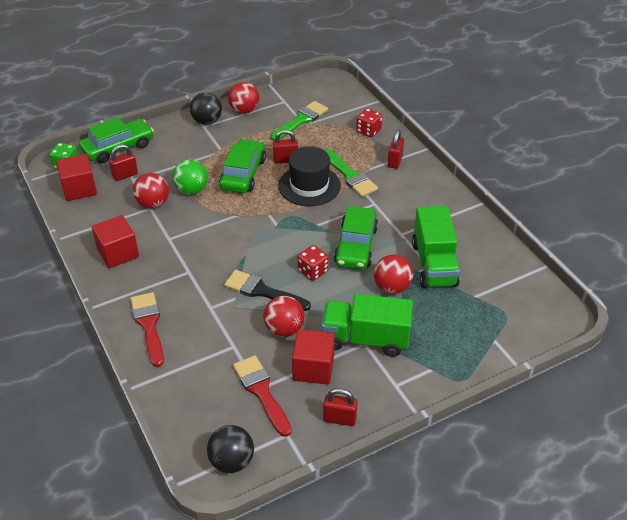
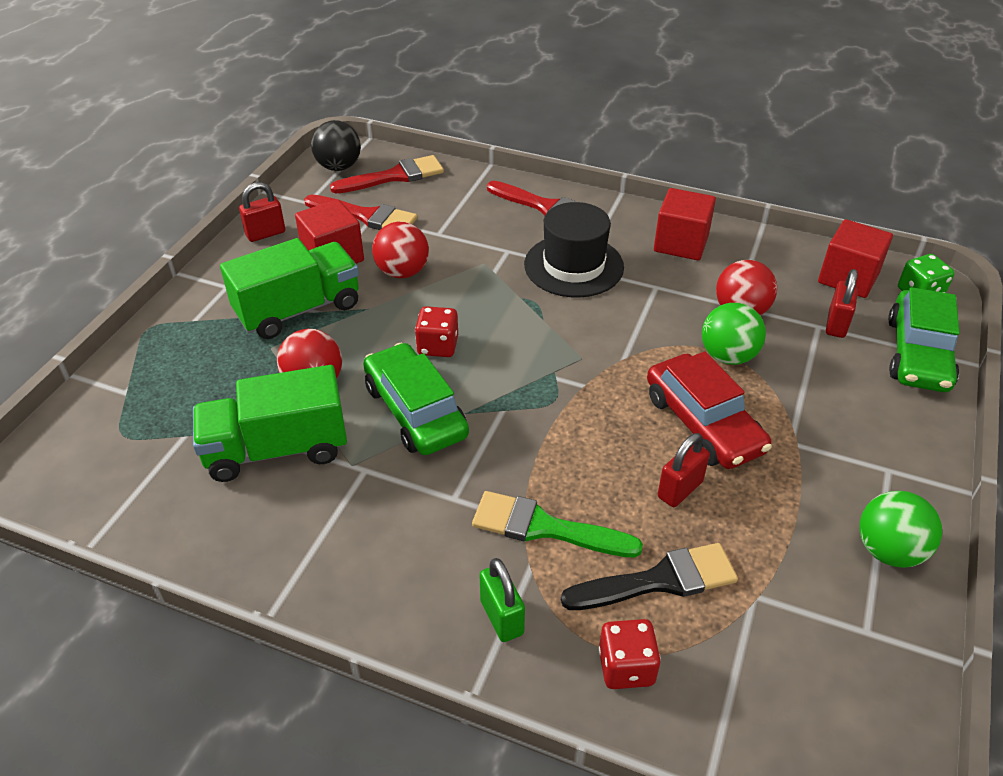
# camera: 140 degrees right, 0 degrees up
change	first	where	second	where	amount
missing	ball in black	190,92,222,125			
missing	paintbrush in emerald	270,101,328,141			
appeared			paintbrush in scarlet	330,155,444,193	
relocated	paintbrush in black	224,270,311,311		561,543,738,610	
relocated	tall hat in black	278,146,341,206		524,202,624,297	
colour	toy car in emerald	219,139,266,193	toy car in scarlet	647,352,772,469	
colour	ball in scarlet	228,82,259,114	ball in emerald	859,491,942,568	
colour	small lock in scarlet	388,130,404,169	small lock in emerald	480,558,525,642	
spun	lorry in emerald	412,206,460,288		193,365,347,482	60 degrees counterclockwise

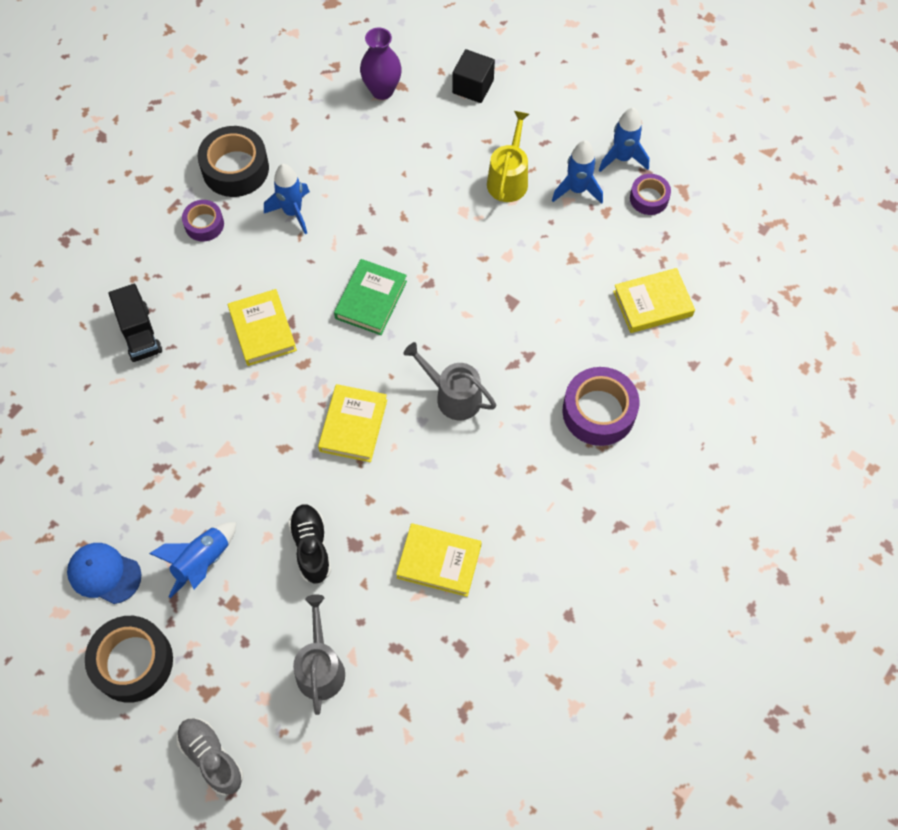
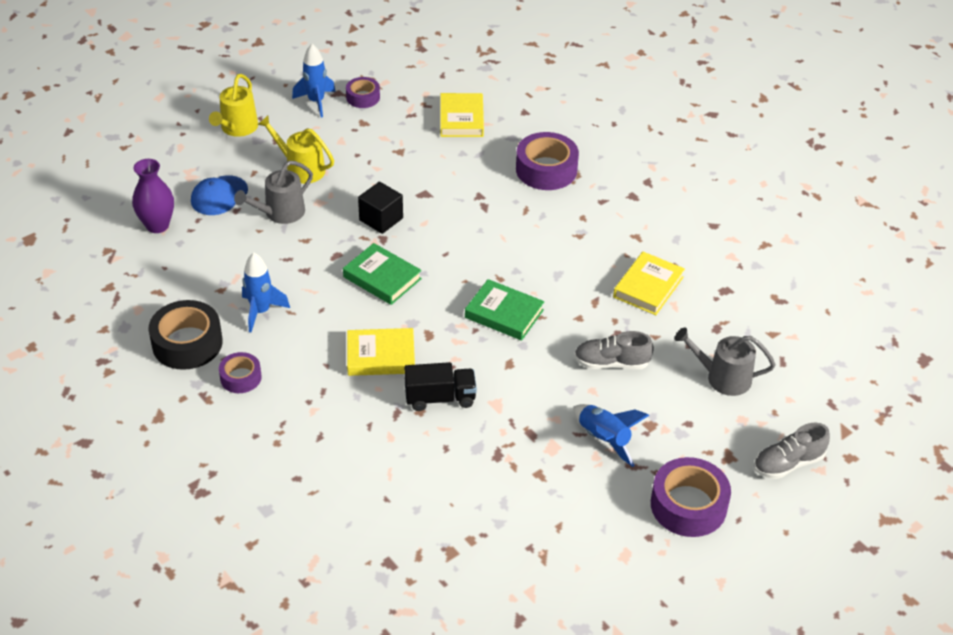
# camera: 75 degrees left, 20 degrees down
change	first	where	second	where	amount
missing	toy rocket in royal blue	552,140,603,204			
appeared			watering pot in yellow	209,74,258,137	
relocated	baseball cap in royal blue	67,543,142,604		191,175,248,215	
relocated	lorry in black	109,284,162,362		404,362,477,411	
relocated	watering pot in ash-grey	403,342,496,420		234,161,313,224	
relocated	cube in black	452,49,495,103		358,181,403,234	
colour	tape in black	85,616,173,703	tape in violet	651,457,731,537	
colour	lace-up shoe in black	288,504,331,584	lace-up shoe in ash-grey	574,331,654,369	
colour	hardcover in yellow	318,384,387,462	hardcover in emerald	465,279,544,341	

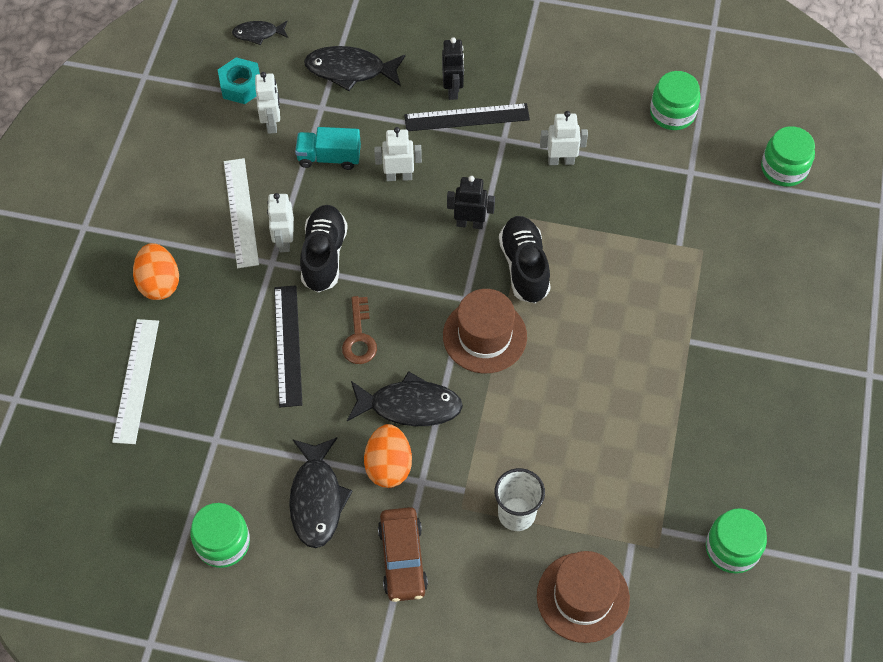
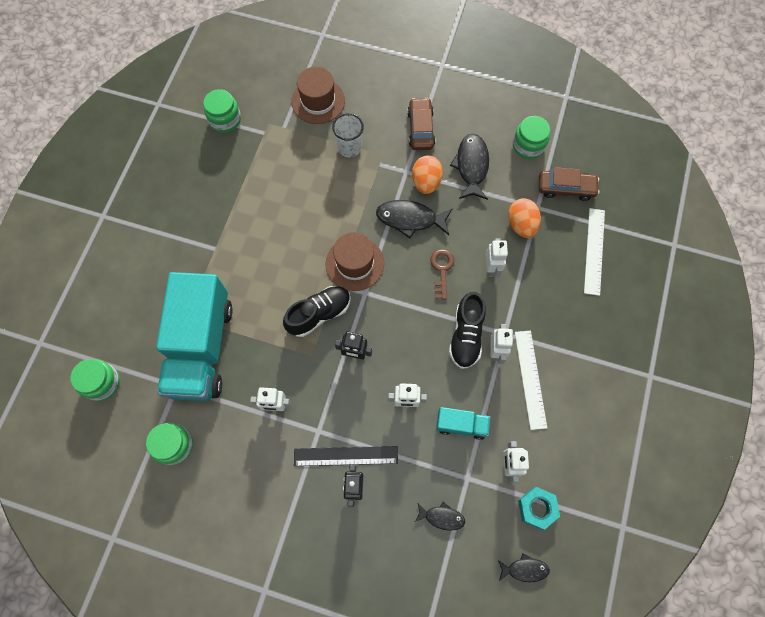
# camera: 175 degrees left, 10 degrees up
change	first	where	second	where	amount
appeared			lorry in aqua	156,272,233,401	
appeared			toy car in russet	539,167,600,201	
relocated	toy egg in orange	133,243,179,300		508,198,541,238	
exchanged	straightedge in black	274,285,302,407	robot figure in white	486,238,508,277	
spun	lace-up shoe in black	499,216,550,303		283,286,351,337	120 degrees counterclockwise
size	toy fish in black	304,46,405,91		415,502,465,531	x0.57

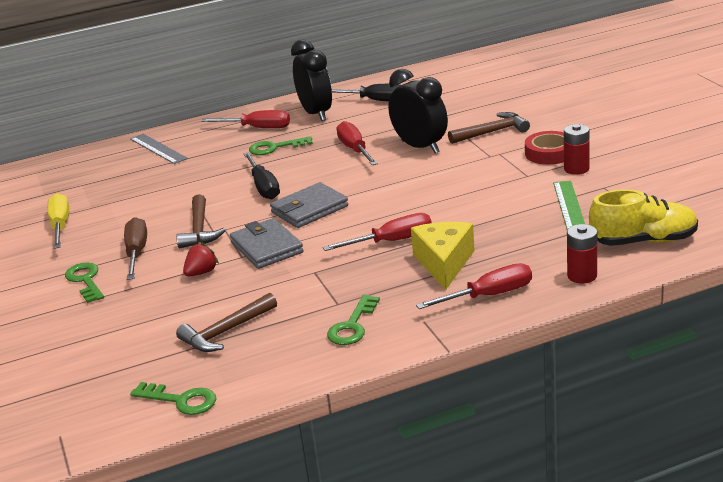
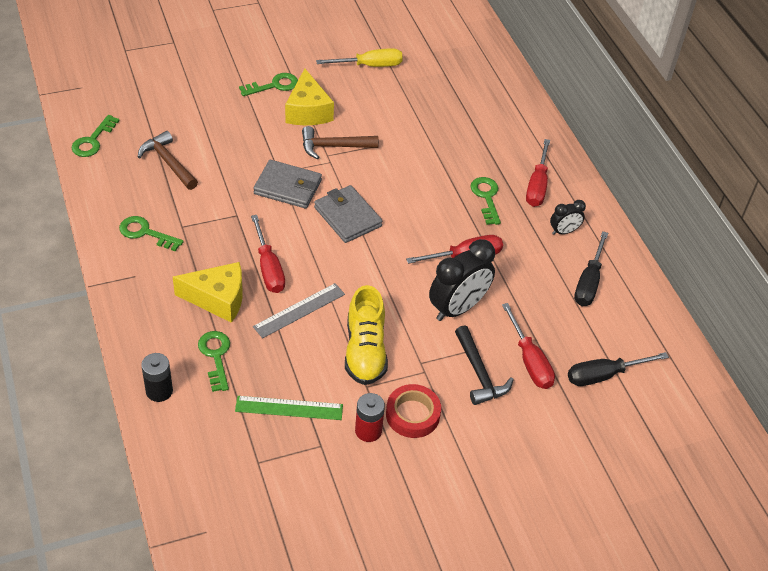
# camera: 85 degrees right, 20 degrees up
change	first	where	second	where	amount
missing	toy strawberry in scarlet	183,242,219,276			
appeared			key in emerald	198,331,230,392	
relocated	straightedge in ash-grey	130,134,188,164		253,283,345,338	
relocated	flat screwdriver in black	244,152,280,199		568,352,669,386	
relocated	flat screwdriver in scarlet	416,263,532,309		502,303,555,389	
relocated	lace-up shoe in yellow	589,189,698,246		345,285,388,385	
exchanged	flat screwdriver in russet	124,217,147,280	cheese in yellow	285,68,334,125	
colour	carpenter's hammer in russet	448,112,530,144	carpenter's hammer in black	455,325,514,405	
colour	AA battery in scarlet	567,224,597,284	AA battery in black	141,353,173,402	
spun	wallet in ash-grey	230,218,304,269		253,160,322,209	45 degrees clockwise
size	clock in black	291,39,332,121		550,200,586,235	x0.51

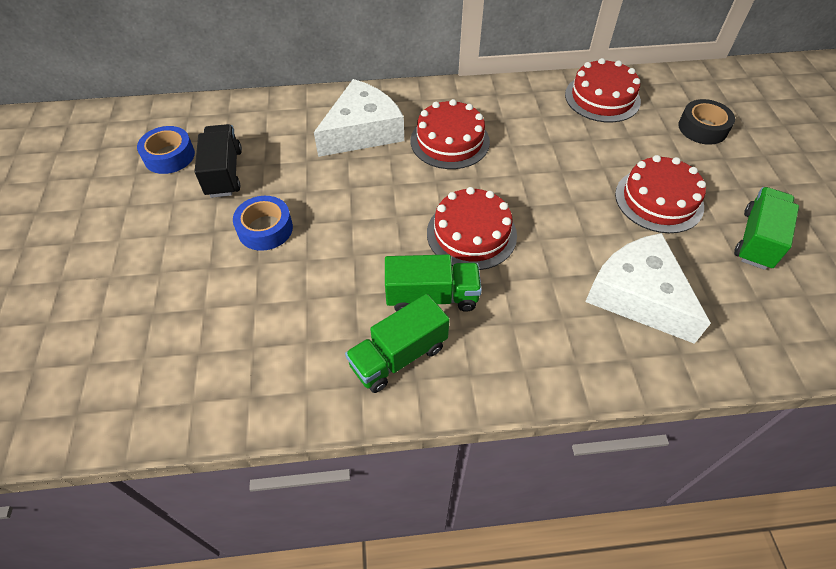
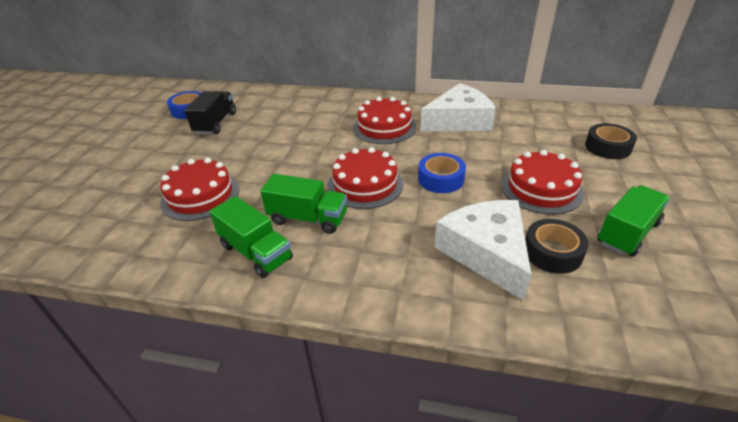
# camera: 20 degrees right, 15 degrees down
change	first	where	second	where	amount
appeared			tape in black	525,219,589,274	
relocated	tape in royal blue	233,196,293,251		418,153,466,193	
relocated	cheese in white	314,79,404,157		420,83,496,131	
relocated	gateau in scarlet	565,58,641,122		160,158,239,221	
spun	lorry in emerald	345,294,450,393		209,196,293,278	120 degrees counterclockwise

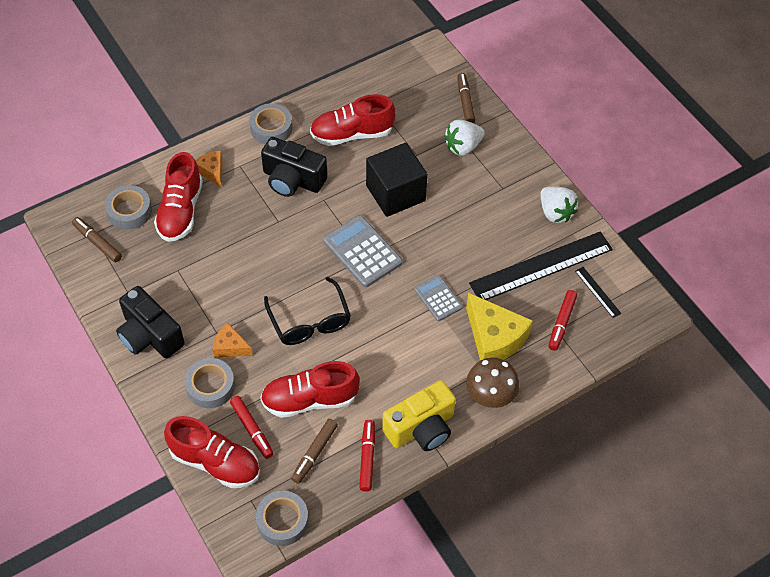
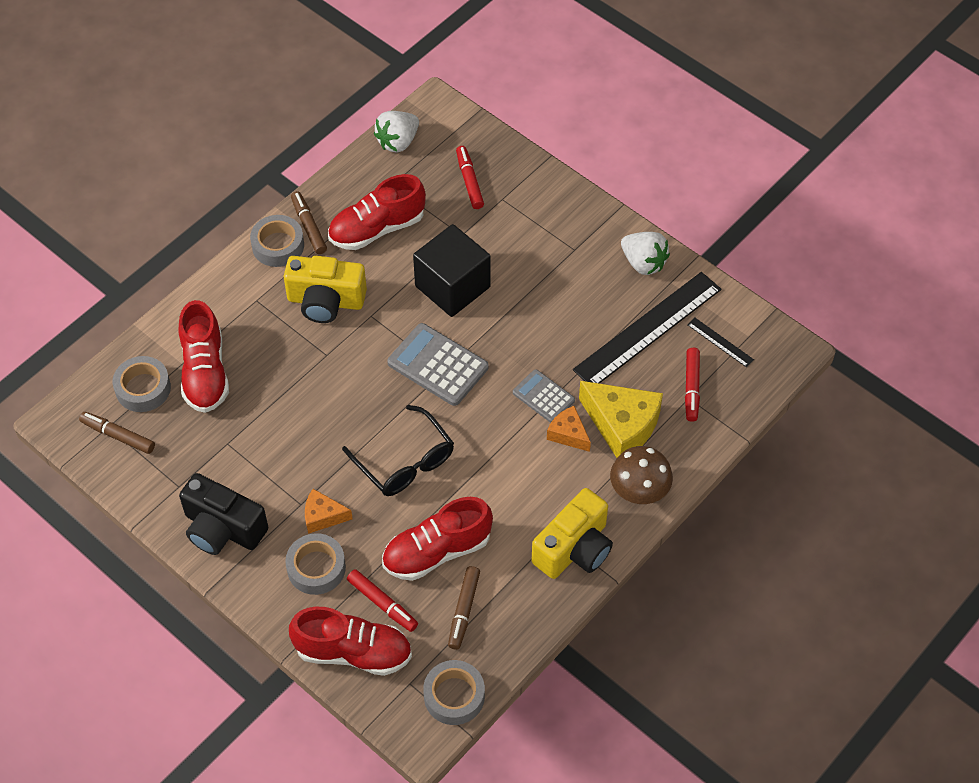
# camera: 15 degrees left, 0 degrees up
change	first	where	second	where	amount
relocated	cheese in orange	195,151,222,187		547,406,591,452	
relocated	felt pen in scarlet	359,420,375,492		456,146,484,209	
relocated	toy strawberry in white	444,120,485,156		374,111,419,152	
relocated	felt pen in russet	457,73,475,123		291,191,327,254	
colour	photo camera in black	261,137,327,197	photo camera in yellow	284,256,367,323	

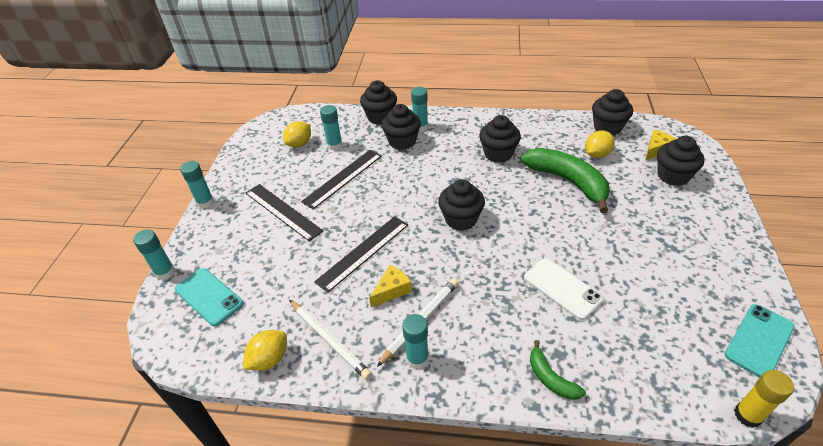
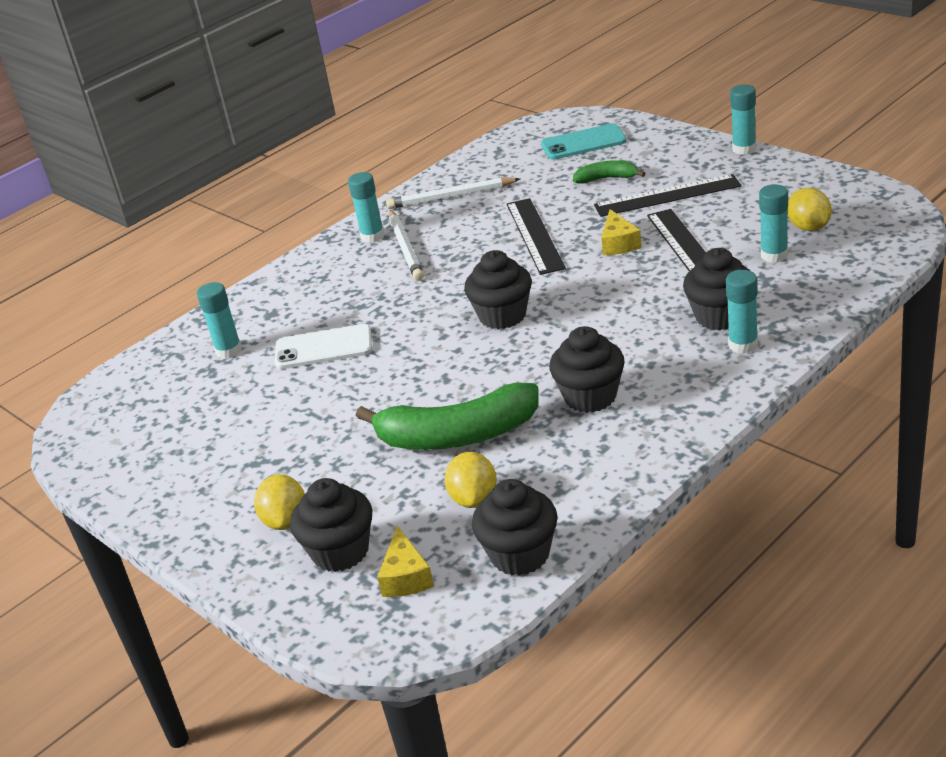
# camera: 130 degrees right, 10 degrees down
change	first	where	second	where	amount
missing	muffin in black	360,80,397,125			
missing	phone in aqua	725,304,795,377			
missing	stick of glue in yellow	734,370,794,428			
relocated	stick of glue in aqua	133,230,175,280		197,282,242,359	
relocated	toy lemon in yellow	243,330,287,371		254,474,305,530	
relocated	cheese in yellow	369,265,412,307		601,209,642,255	
relocated	banana fruit in emerald	530,340,586,400		573,160,646,184	

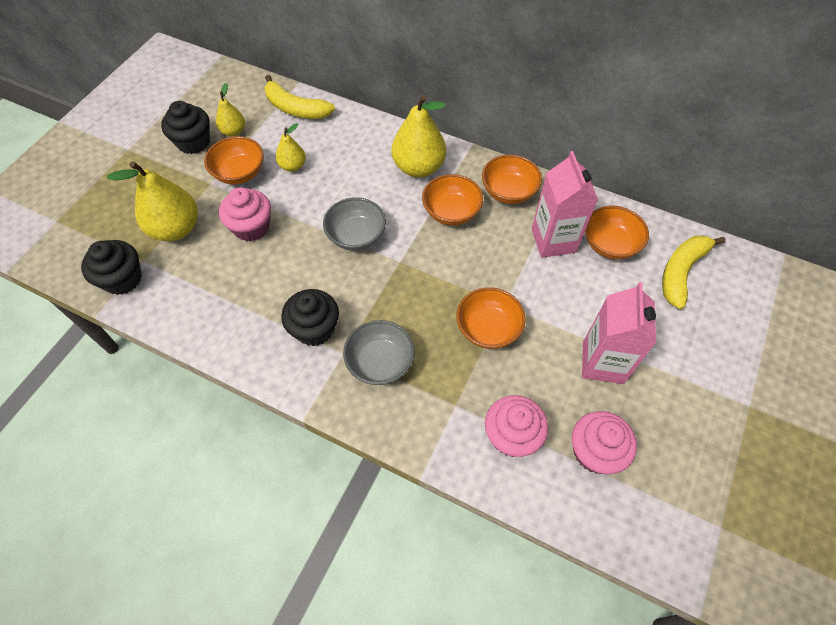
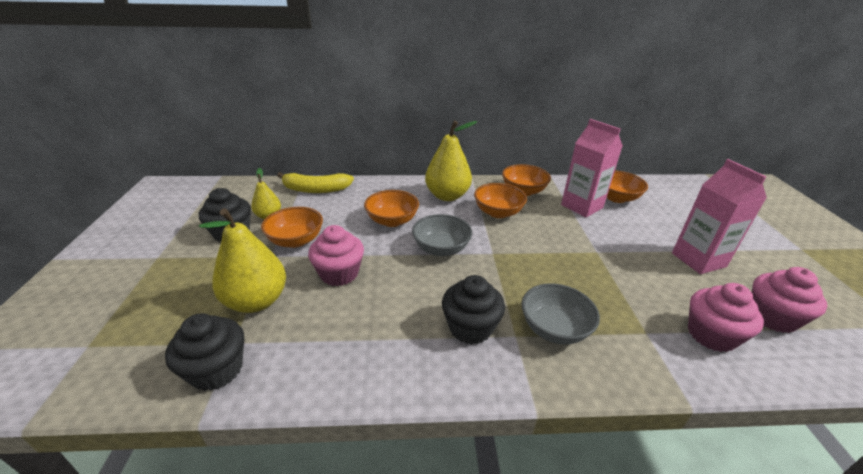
# camera: 30 degrees left, 25 degrees down
change	first	where	second	where	amount
missing	pear fruit in yellow	276,123,306,172			
missing	banana fruit in yellow	662,235,726,309			
relocated	deep dish in orange	456,287,526,349		364,190,419,227	

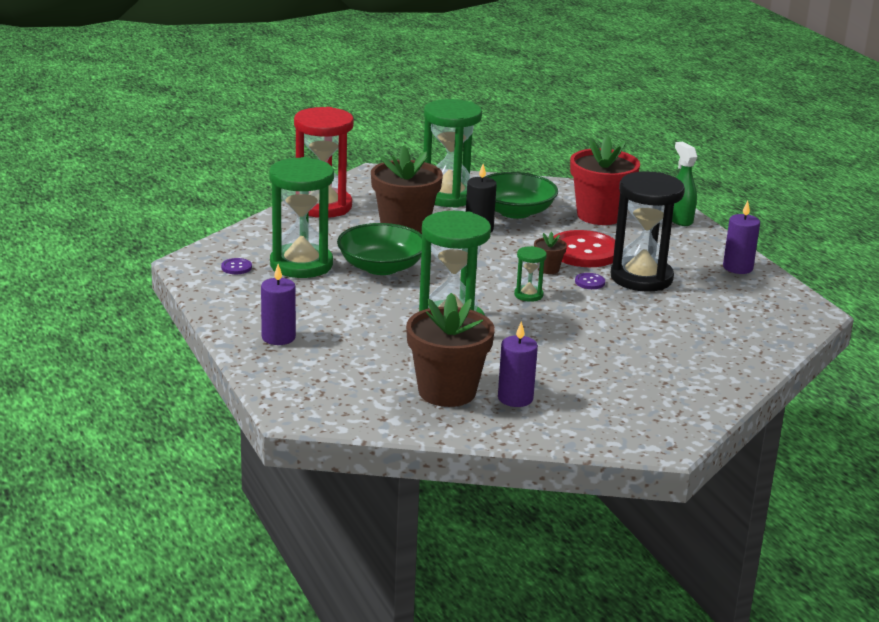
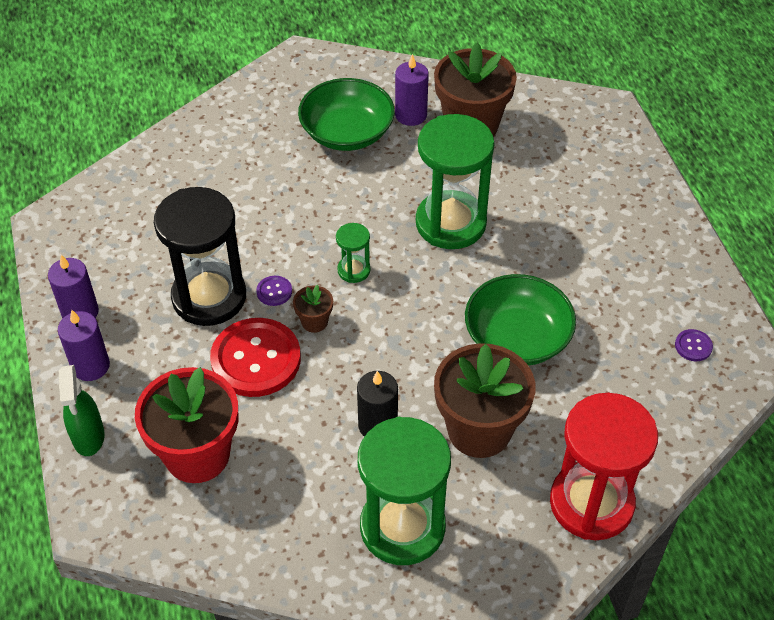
# camera: 170 degrees left, 25 degrees up
change	first	where	second	where	amount
missing	hourglass in emerald	269,157,334,278			
relocated	candle in violet	261,264,296,345		58,310,110,381	
relocated	deep dish in emerald	485,172,558,219		298,78,395,151	

